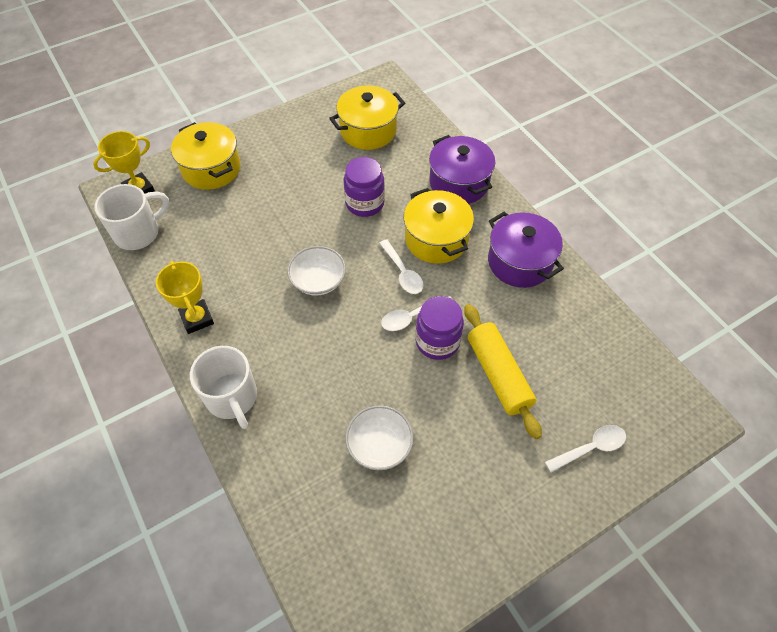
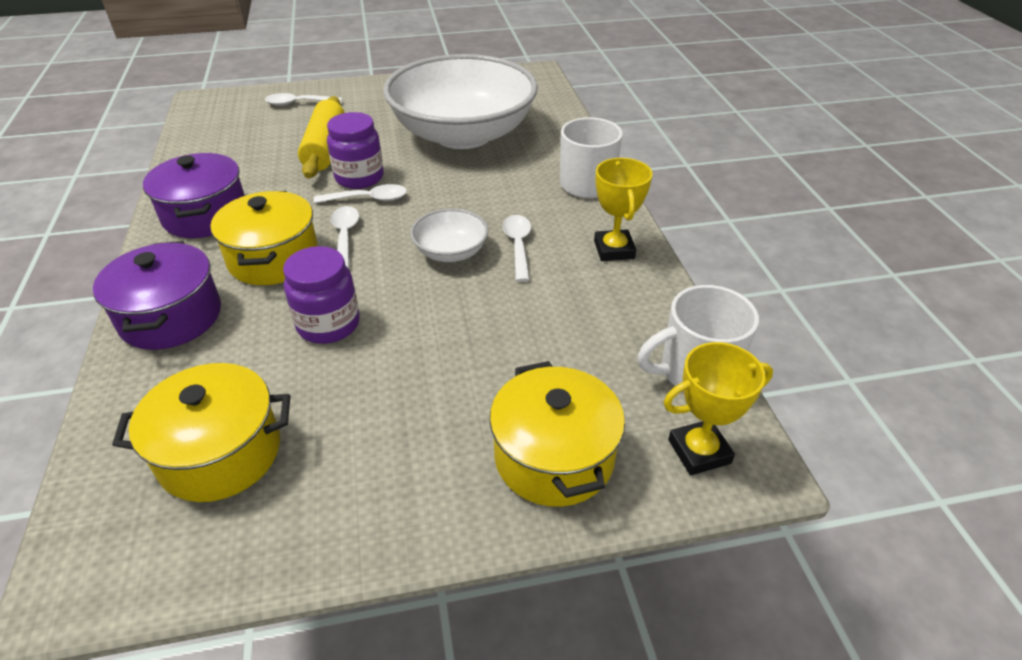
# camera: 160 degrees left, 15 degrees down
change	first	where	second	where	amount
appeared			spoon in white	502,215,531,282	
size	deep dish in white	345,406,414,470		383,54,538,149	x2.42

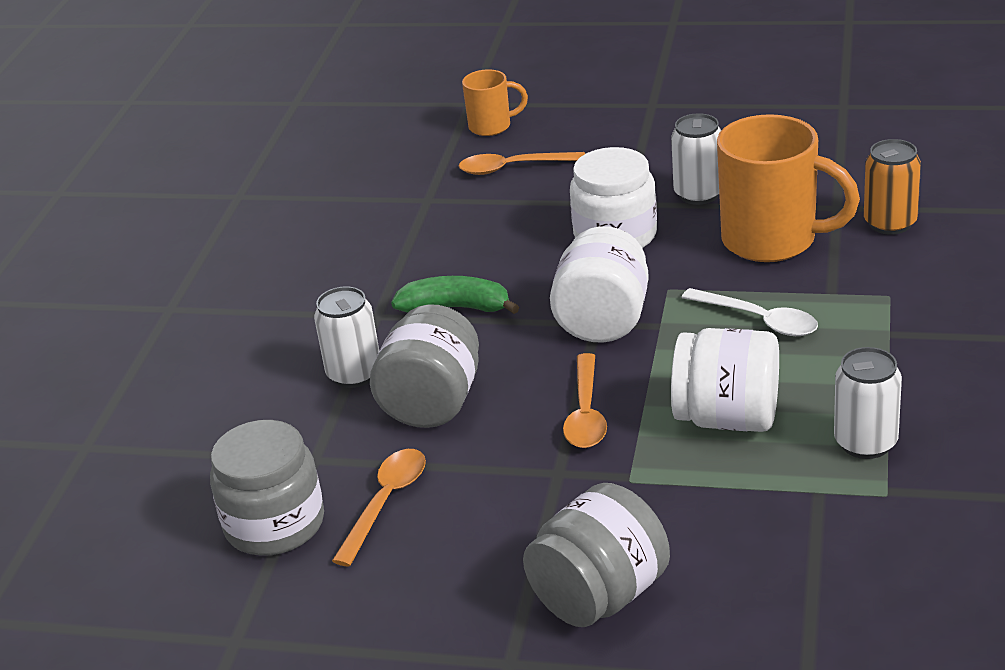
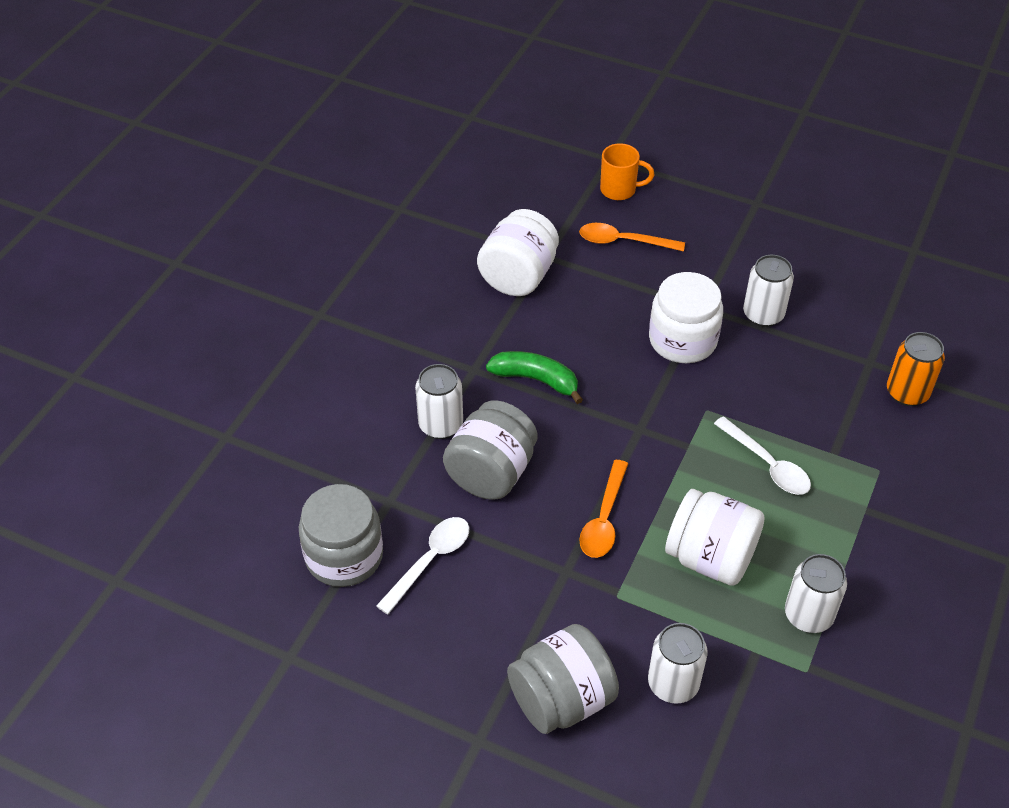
# camera: 10 degrees right, 15 degrees up
change	first	where	second	where	amount
missing	tea mug in orange	717,114,860,262			
appeared			tin in white	648,623,707,704	
relocated	preserve jar in white	550,226,649,343		477,209,559,296	
colour	spoon in orange	332,449,426,567	spoon in white	376,517,470,615	

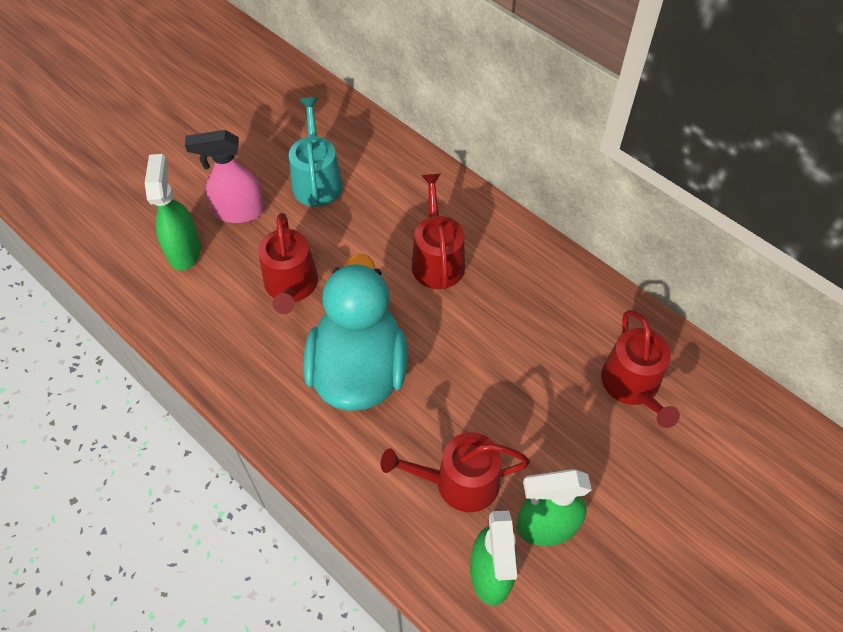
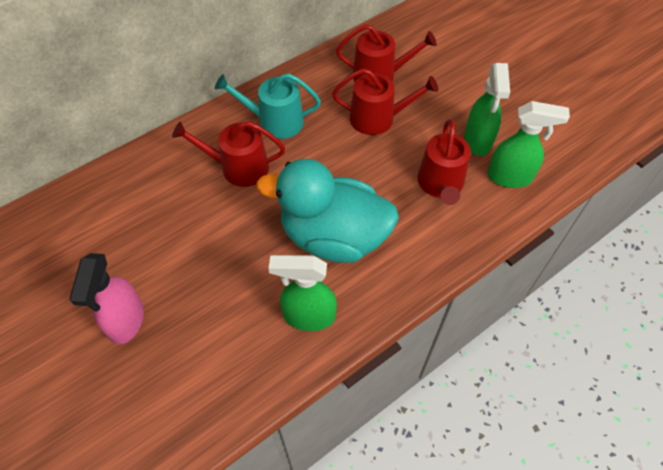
# camera: 80 degrees left, 0 degrees up
change	first	where	second	where	amount
relocated	spray bottle in emerald	145,154,201,271		268,255,337,331	
relocated	watering pot in scarlet	258,213,318,314		332,68,438,135	
relocated	watering pot in aqua	289,97,343,207		215,73,321,139	

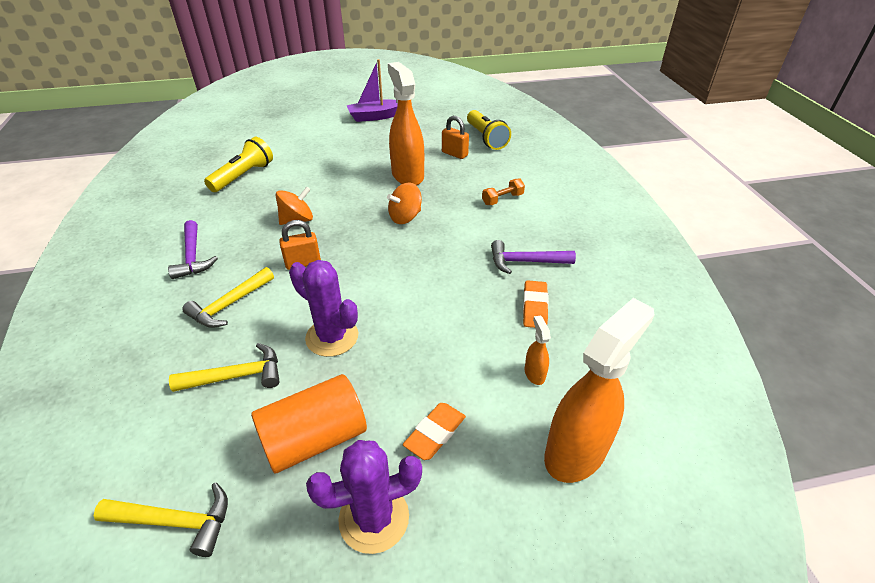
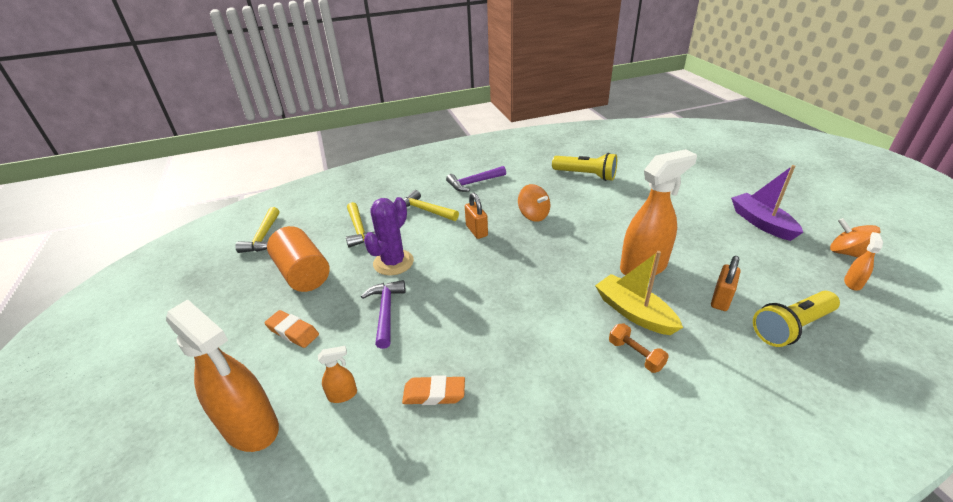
# camera: 85 degrees right, 5 degrees down
change	first	where	second	where	amount
missing	prickly plant in violet	306,440,422,554			
appeared			sailboat in yellow	595,251,683,335	
appeared			spray bottle in orange	844,232,883,291	
relocated	toy top in orange	387,183,422,224		830,218,881,258	
relocated	carpenter's hammer in violet	491,240,576,274		361,280,406,349	

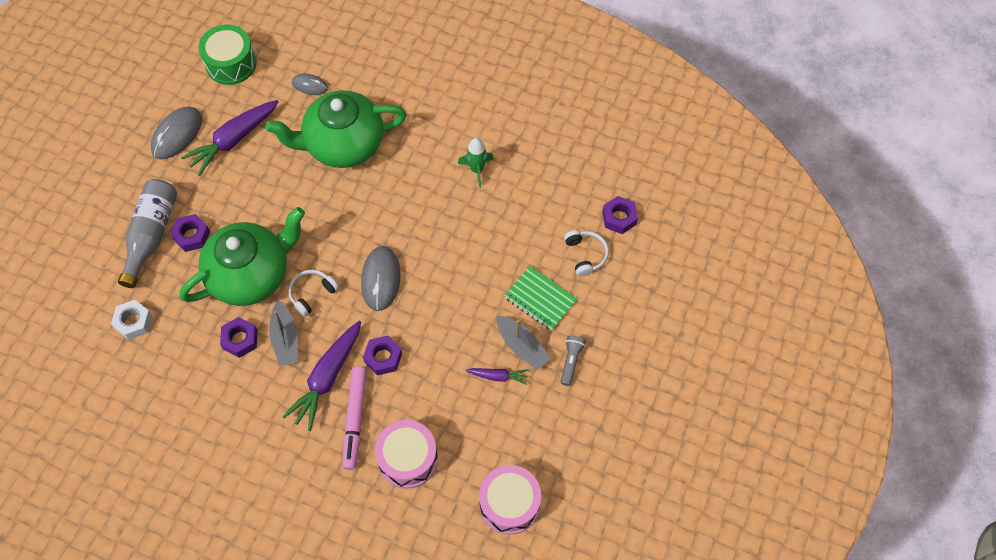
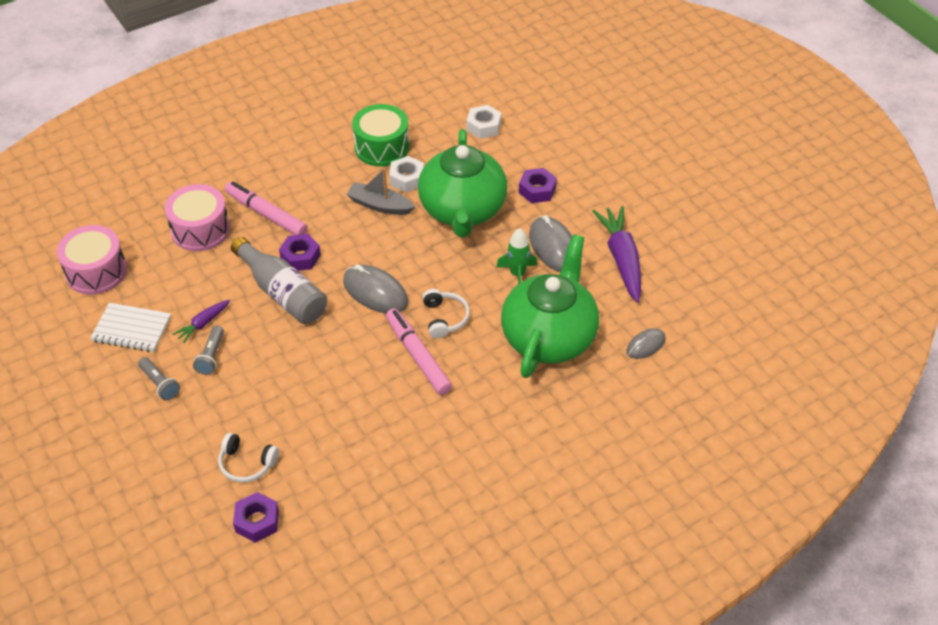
# camera: 125 degrees right, 15 degrees down
change	first	where	second	where	amount
missing	carrot in violet	282,321,361,431			
missing	notebook in emerald	505,266,577,331			
appeared			notebook in white	90,303,171,352	
appeared			felt pen in rose-pink	386,308,452,395	
relocated	bottle in ash-grey	118,179,177,288		231,237,327,324	
relocated	computer mouse in ash-grey	151,107,202,159		529,215,572,272	
relocated	toy drum in emerald	199,24,256,85		352,104,409,167	
relocated	headset in white	289,270,339,317		423,289,470,338	
relocated	toy rocket in emerald	458,138,494,188		496,228,537,284	
exchanged	sailboat in ash-grey	497,315,551,370	torch in ash-grey	193,326,224,375	
colour	hexagon nut in violet	220,317,258,358	hexagon nut in white	389,156,424,192	

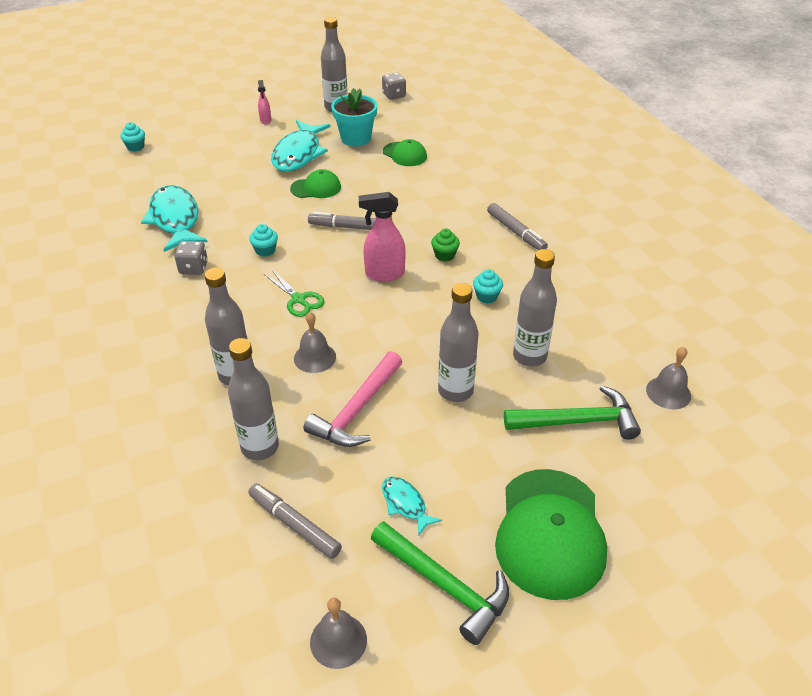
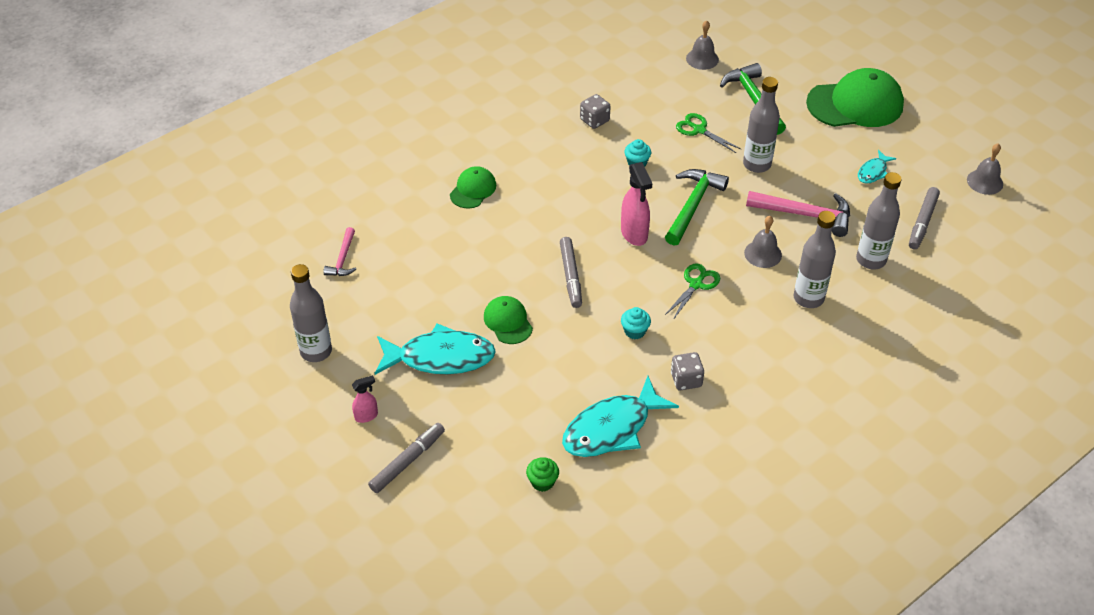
# camera: 105 degrees left, 5 degrees up
change	first	where	second	where	amount
missing	muffin in aqua	120,122,145,152			
missing	plant pot in aqua	331,88,377,146			
appeared			carpenter's hammer in rose-pink	323,227,356,276	
relocated	carpenter's hammer in emerald	371,521,509,645		665,169,729,246	
relocated	game die in ash-grey	382,73,406,100		580,94,611,129	
relocated	baseball cap in emerald	383,139,427,166		450,166,496,208	
relocated	muffin in emerald	431,229,460,262		526,457,559,492	
relocated	felt pen in ash-grey	487,203,548,250		368,423,445,493	
exchanged	bottle in ash-grey	513,249,557,366	shears in emerald	676,113,741,153	

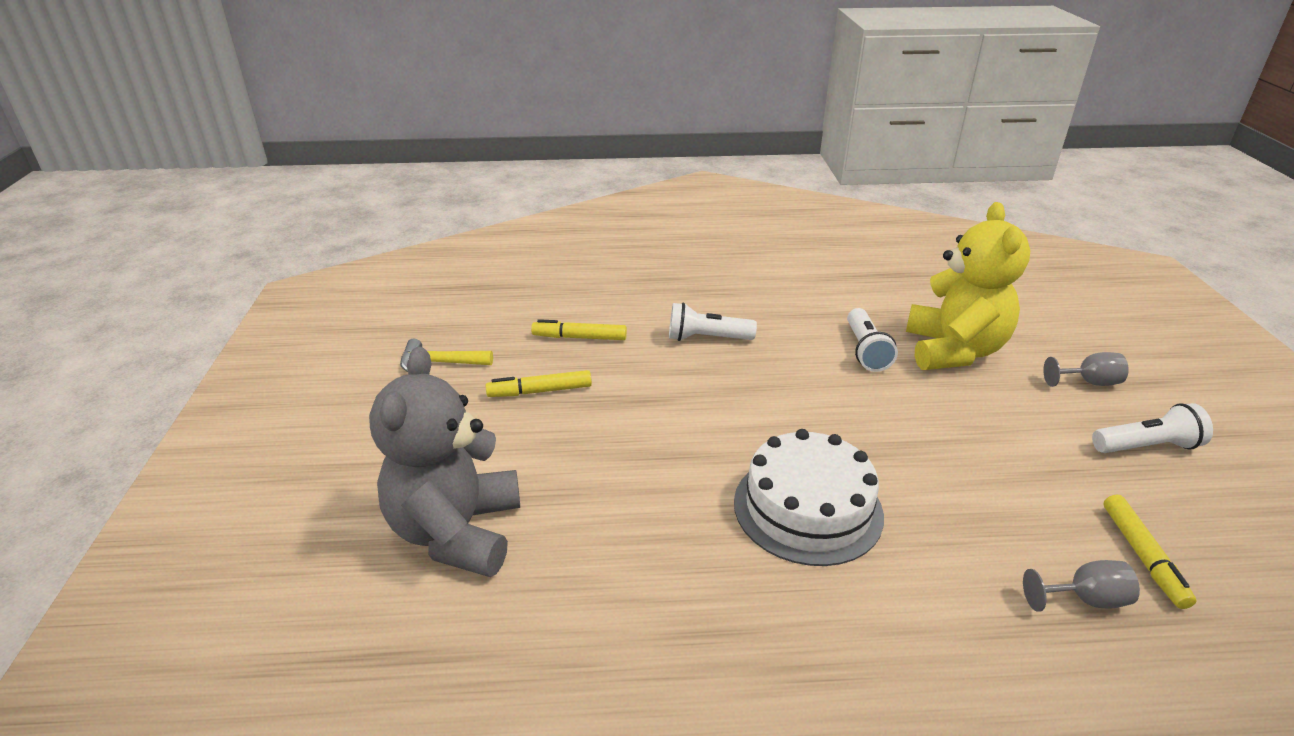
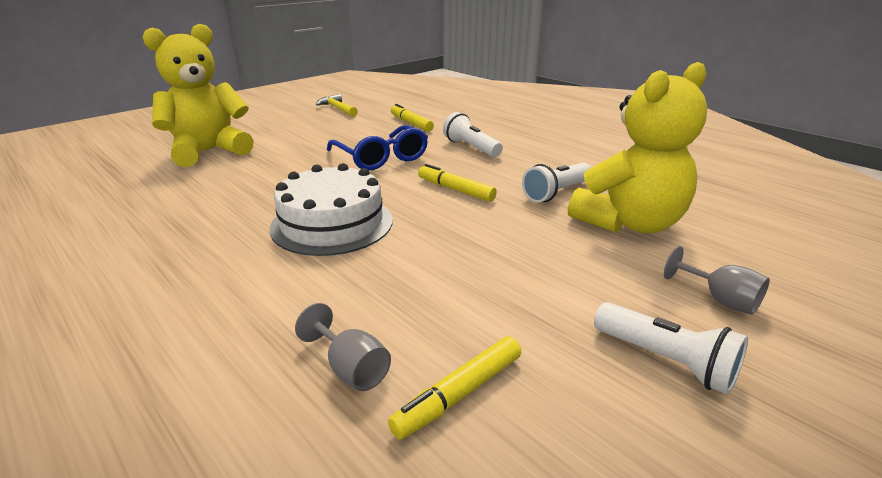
# camera: 50 degrees right, 5 degrees down
change	first	where	second	where	amount
appeared			eyeglasses in royal blue	327,125,428,170	
relocated	felt pen in yellow	486,370,592,397		418,164,497,202	
colour	teddy bear in ash-grey	369,347,520,577	teddy bear in yellow	142,24,254,167	

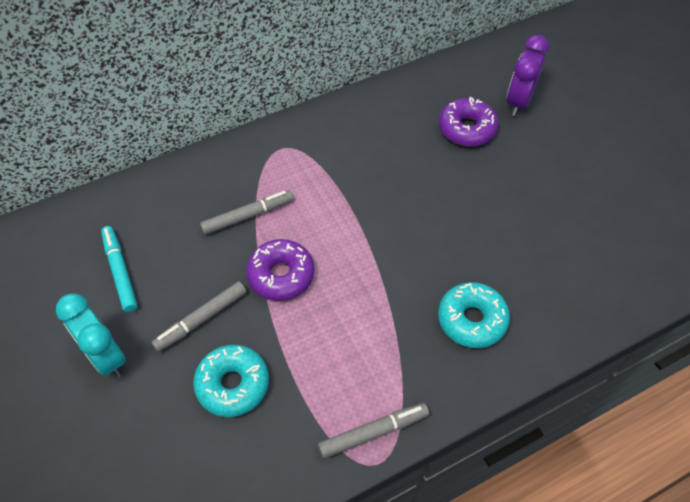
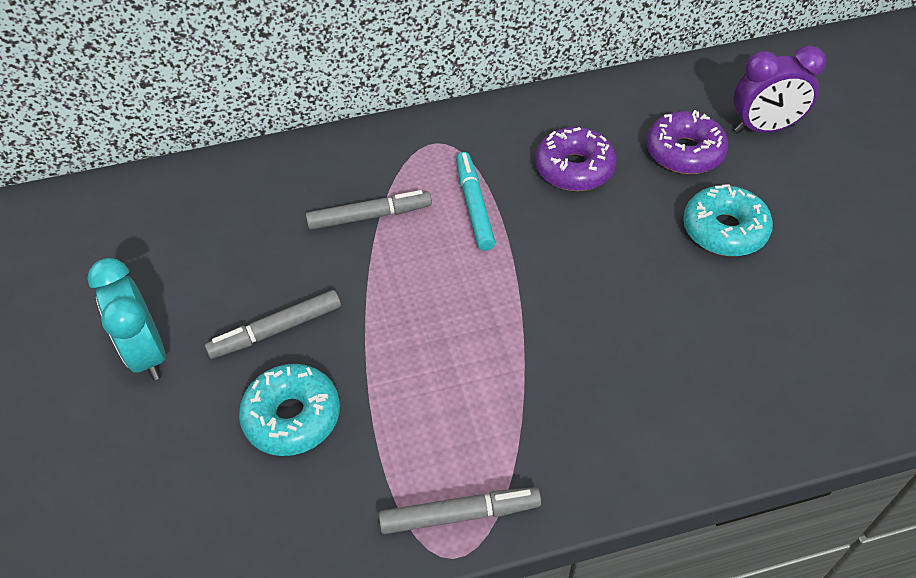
# camera: 15 degrees right, 5 degrees down
change	first	where	second	where	amount
relocated	felt pen in aqua	101,226,138,312		456,152,496,251	
relocated	donut in violet	246,239,315,301		535,127,616,191	
relocated	donut in aqua	438,282,510,348		683,185,773,256	
spun	clock in violet	507,35,549,116		733,45,826,133	135 degrees counterclockwise

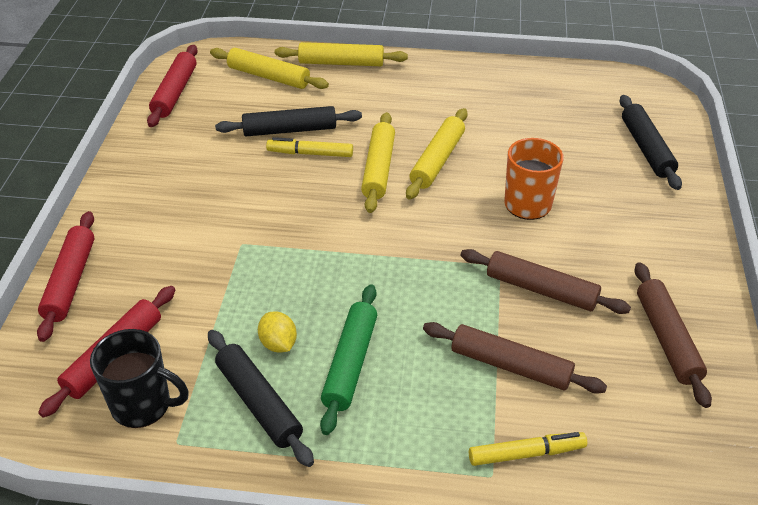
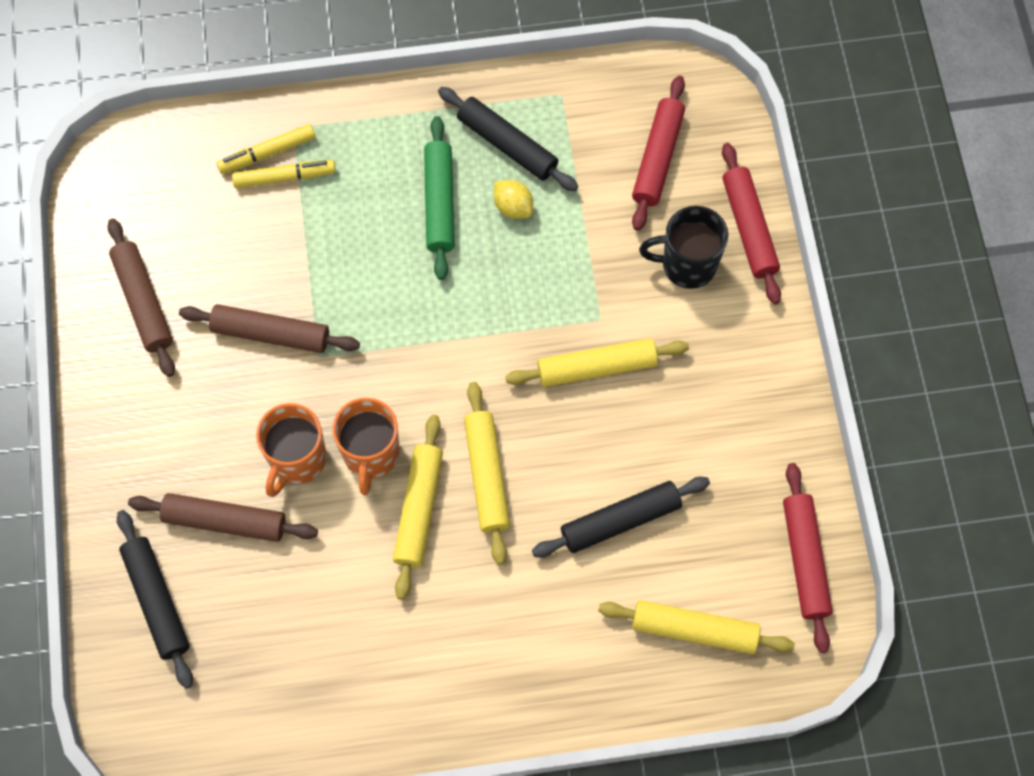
# camera: 165 degrees right, 25 degrees up
change	first	where	second	where	amount
appeared			tea mug in orange	332,398,399,496	
relocated	tea mug in black	90,329,189,428		639,206,728,289	
relocated	felt pen in yellow	266,137,353,157		232,160,336,188	
relocated	pastry roller in yellow	275,42,408,66		505,338,689,387	
relocated	pastry roller in russet	423,322,607,394		128,493,318,542	

